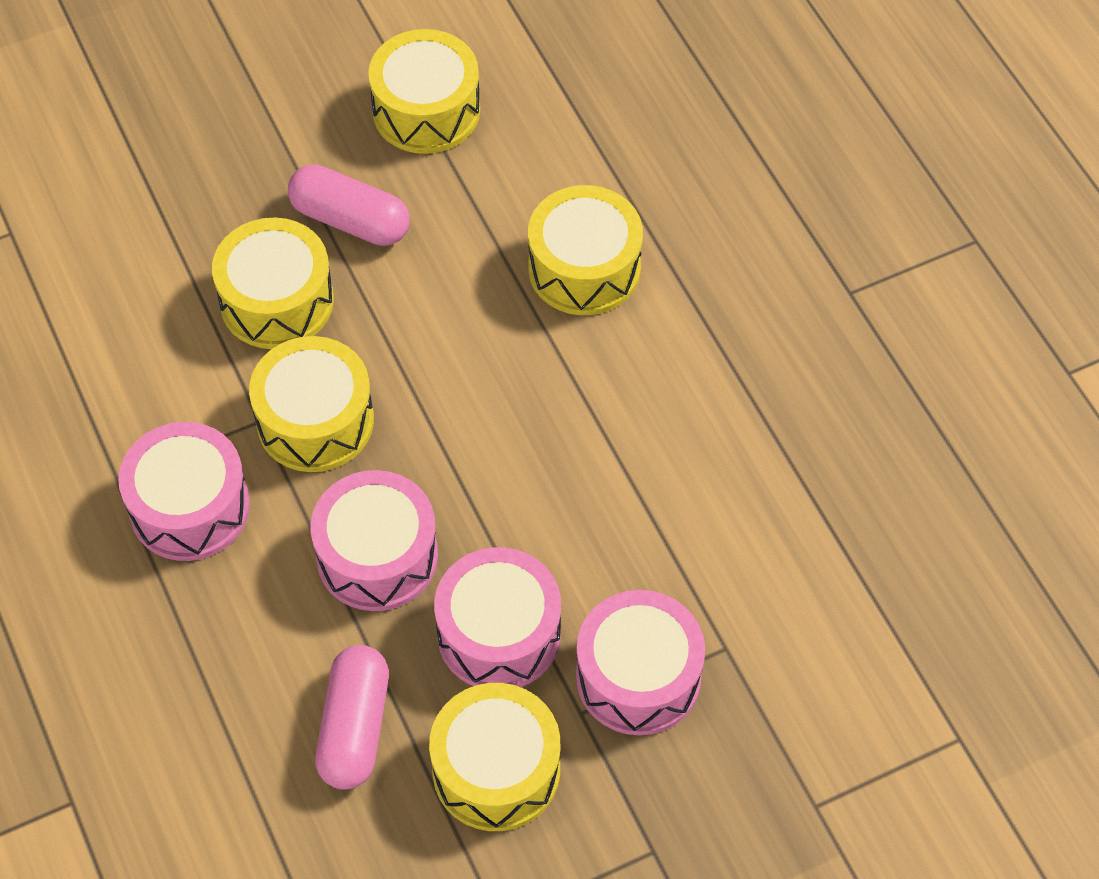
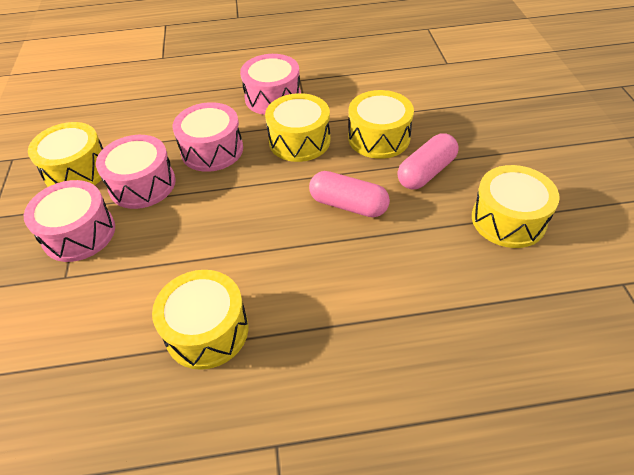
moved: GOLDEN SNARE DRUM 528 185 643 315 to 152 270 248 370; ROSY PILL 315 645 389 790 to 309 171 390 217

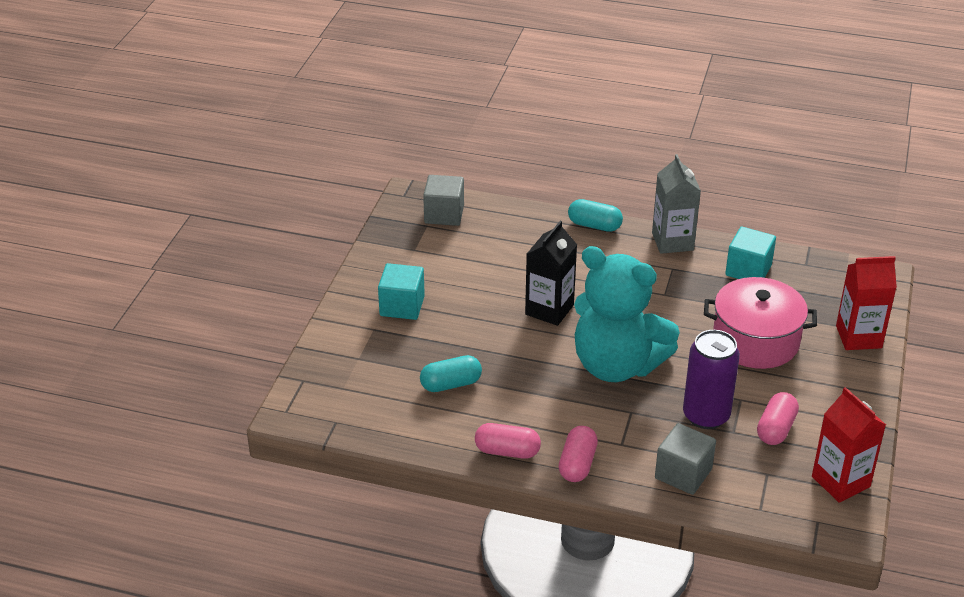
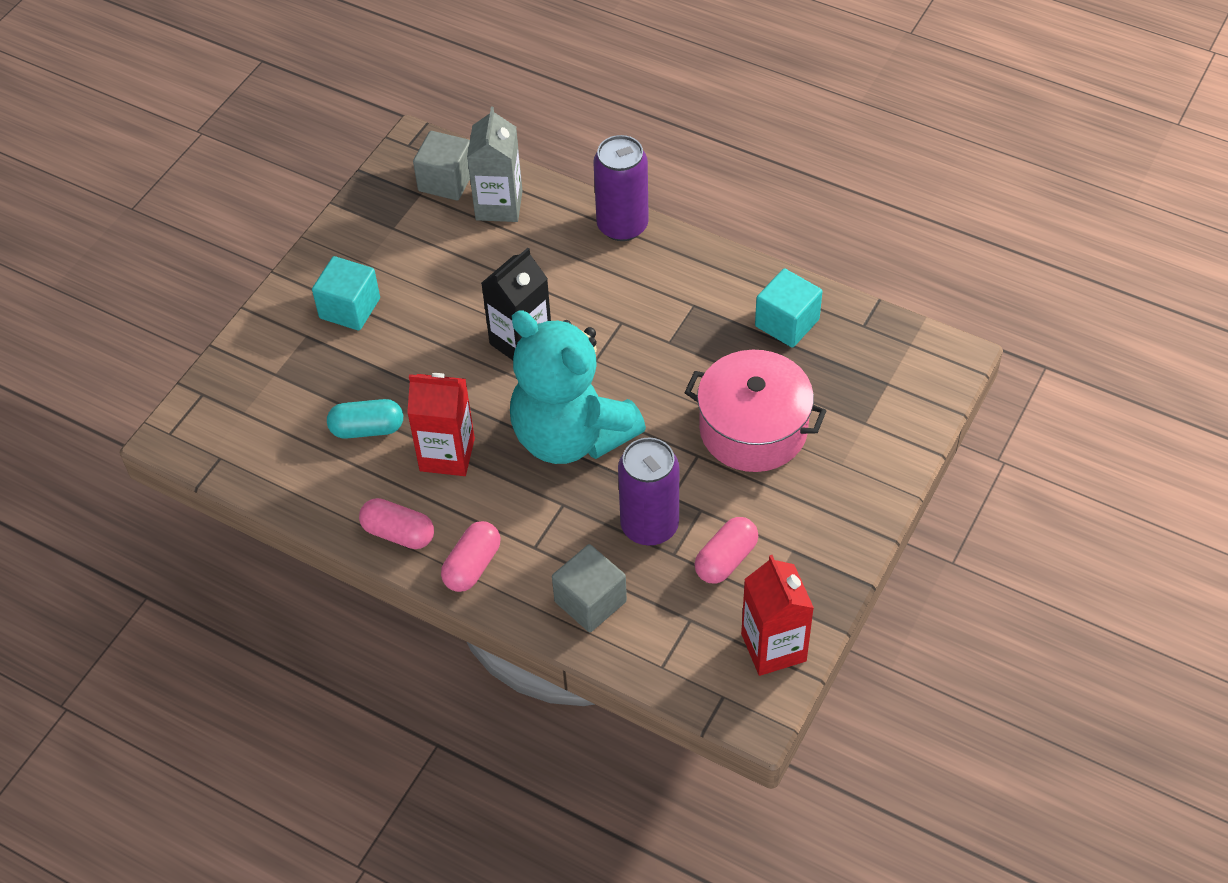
moved: SCARLET CARTON 836 256 897 350 to 407 373 475 476; GREY CARTON 652 154 701 254 to 467 107 523 222
replaced: TURQUOISE PILL 568 199 623 232 to ROYAL PURPLE CAN 593 135 649 241

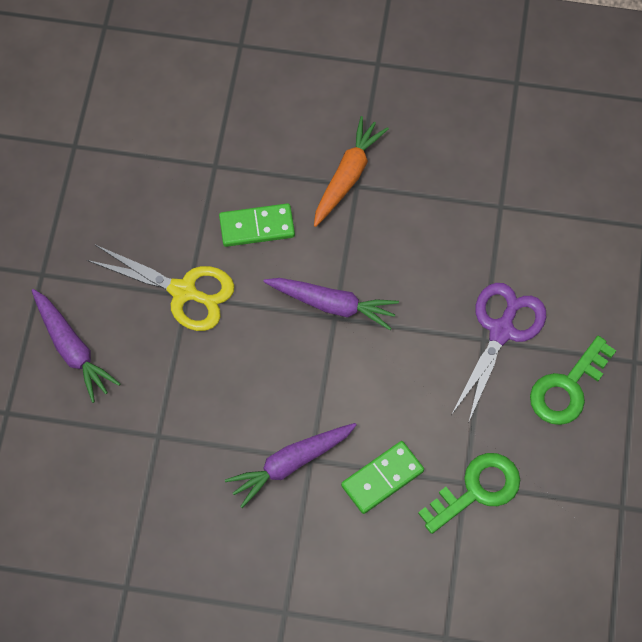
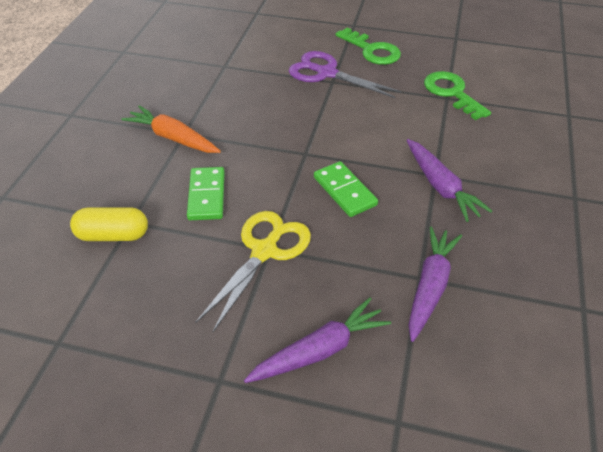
added: GOLDEN PILL 70 207 148 241
moved: EMERALD DOMINO 341 441 424 514 to 314 161 378 217; ROYAL PURPLE TOY CARROT 263 278 399 330 to 408 226 462 342

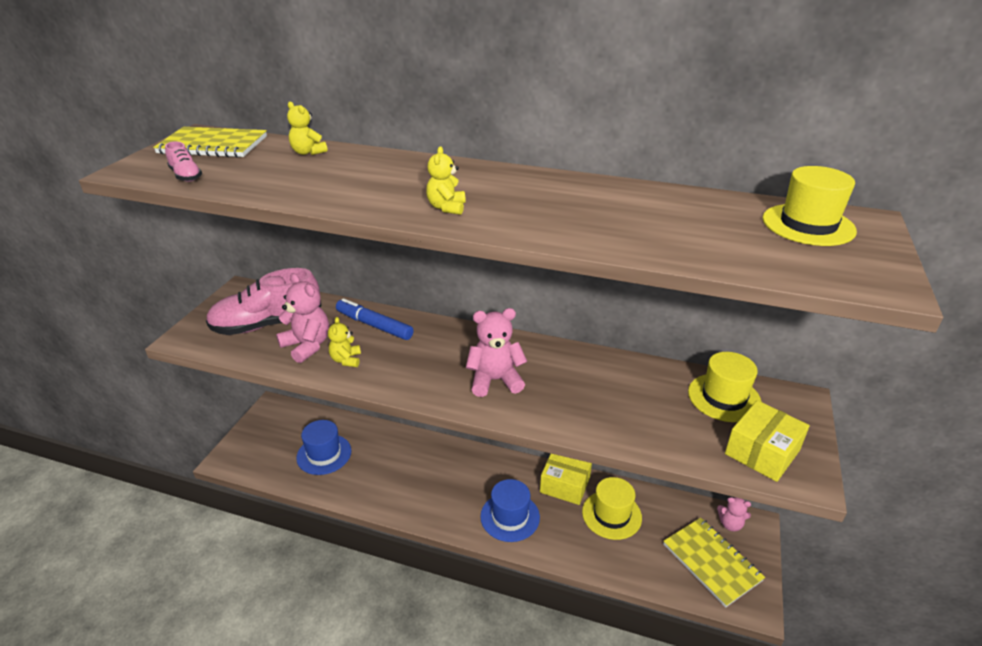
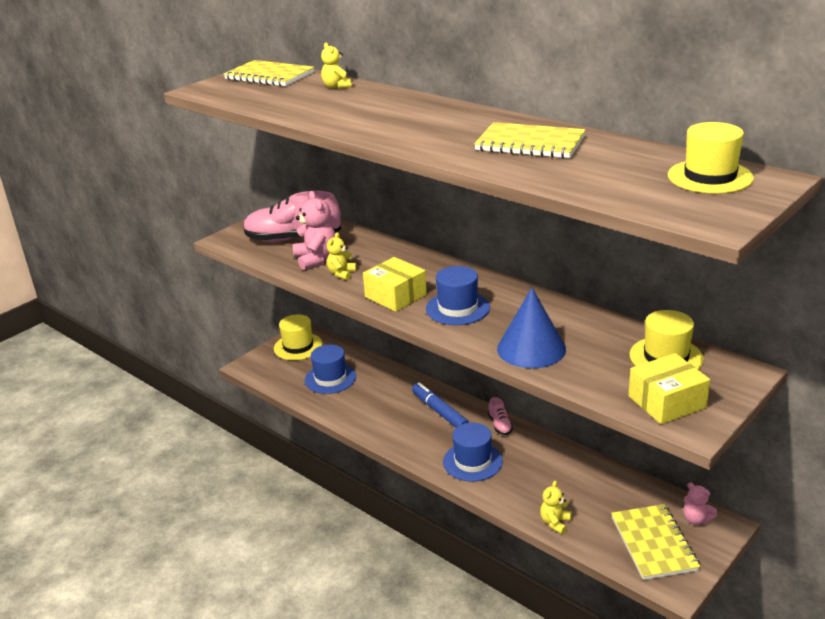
added: GOLDEN NOTEPAD 474 122 585 158; COBALT SOLID CONE 497 288 566 368
moved: GOLDEN HAT 582 477 642 540 to 274 314 323 360; GOLDEN PARCEL 540 454 592 505 to 363 257 427 312; COBALT MARKER PEN 336 298 414 340 to 412 382 469 428; ROSY LACE-UP SHOE 165 141 202 182 to 488 397 513 435; GOLDEN TEDDY BEAR 426 146 466 215 to 540 481 572 534
replaced: ROSY TEDDY BEAR 466 308 527 397 to COBALT HAT 426 266 490 325

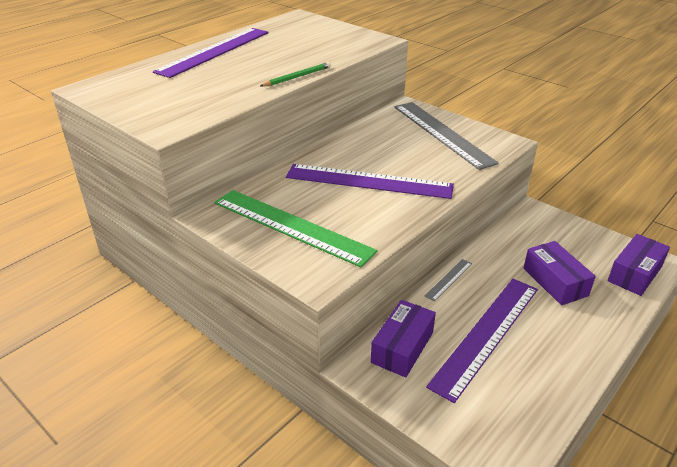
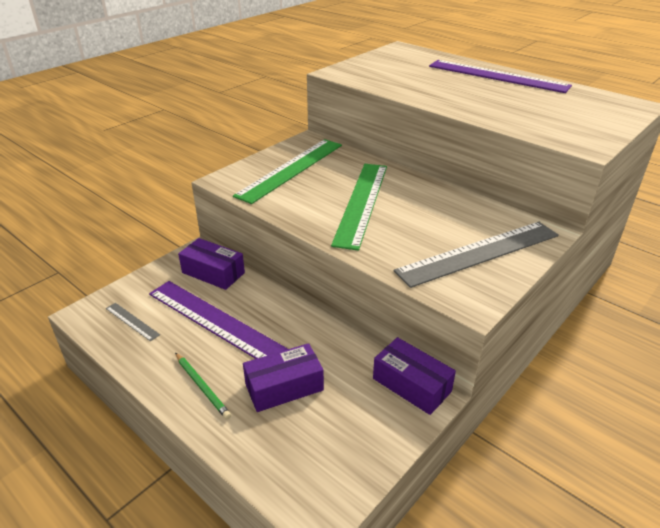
moved: GREY RULER 425 259 472 301 to 106 303 160 341; EMERALD WOODEN PENCIL 260 62 331 87 to 175 353 231 419; ROYAL PURPLE PARCEL 608 234 670 296 to 373 337 456 415
recoloured: ROYAL PURPLE RULER 286 164 454 199 to EMERALD RULER 331 164 387 251

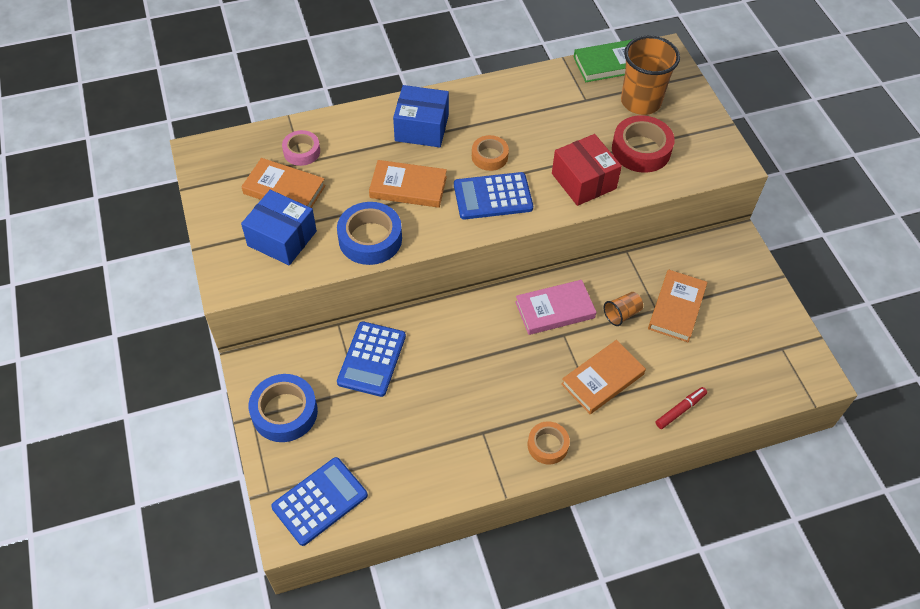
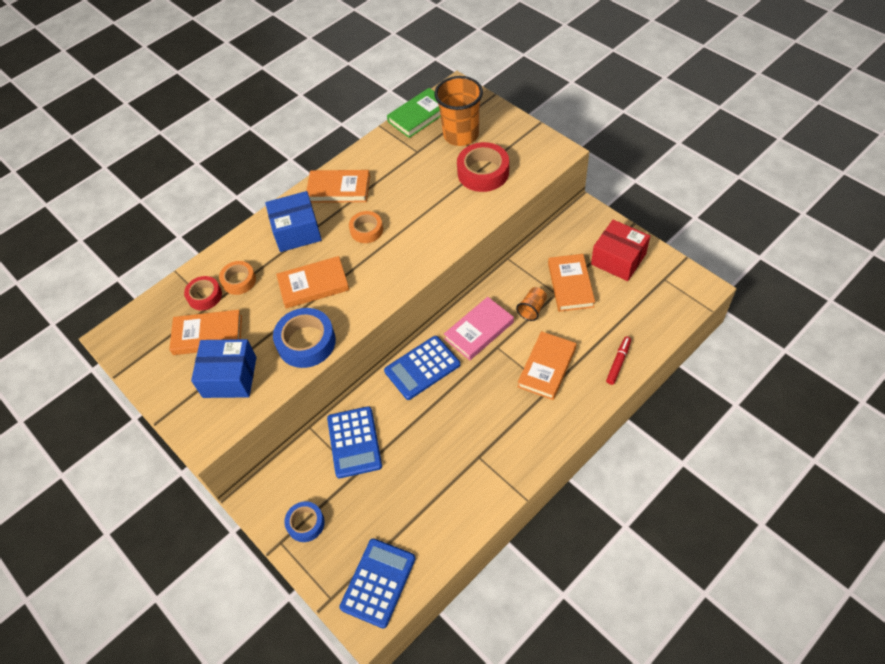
added: BRIGHT ORANGE BOOK 306 170 370 203
moved: BRIGHT ORANGE ROLL OF TAPE 528 421 570 465 to 219 261 256 295; COBALT POCKET CALCULATOR 454 172 533 220 to 384 336 460 400; SCARLET PARCEL 552 134 622 206 to 591 220 650 281
recoloured: ROSY ROLL OF TAPE 282 130 320 166 to SCARLET ROLL OF TAPE 184 276 222 310
resized: COBALT ROLL OF TAPE 249 374 318 442 = 284 501 325 542 x0.61

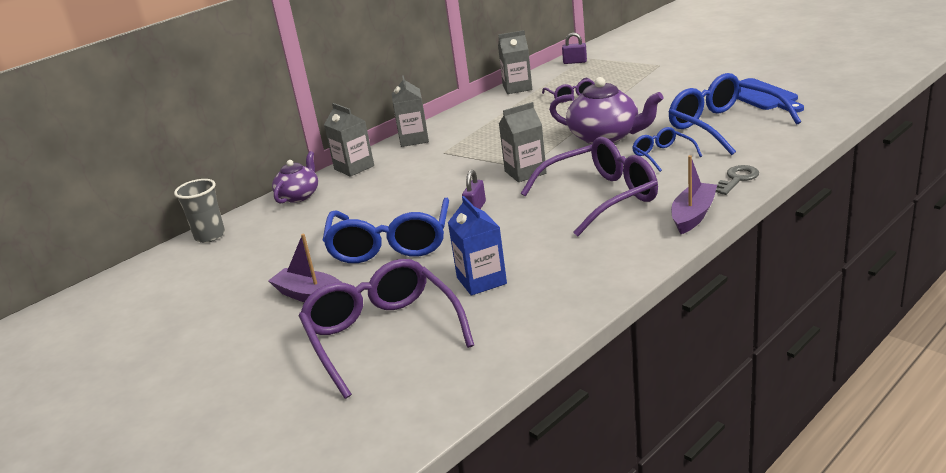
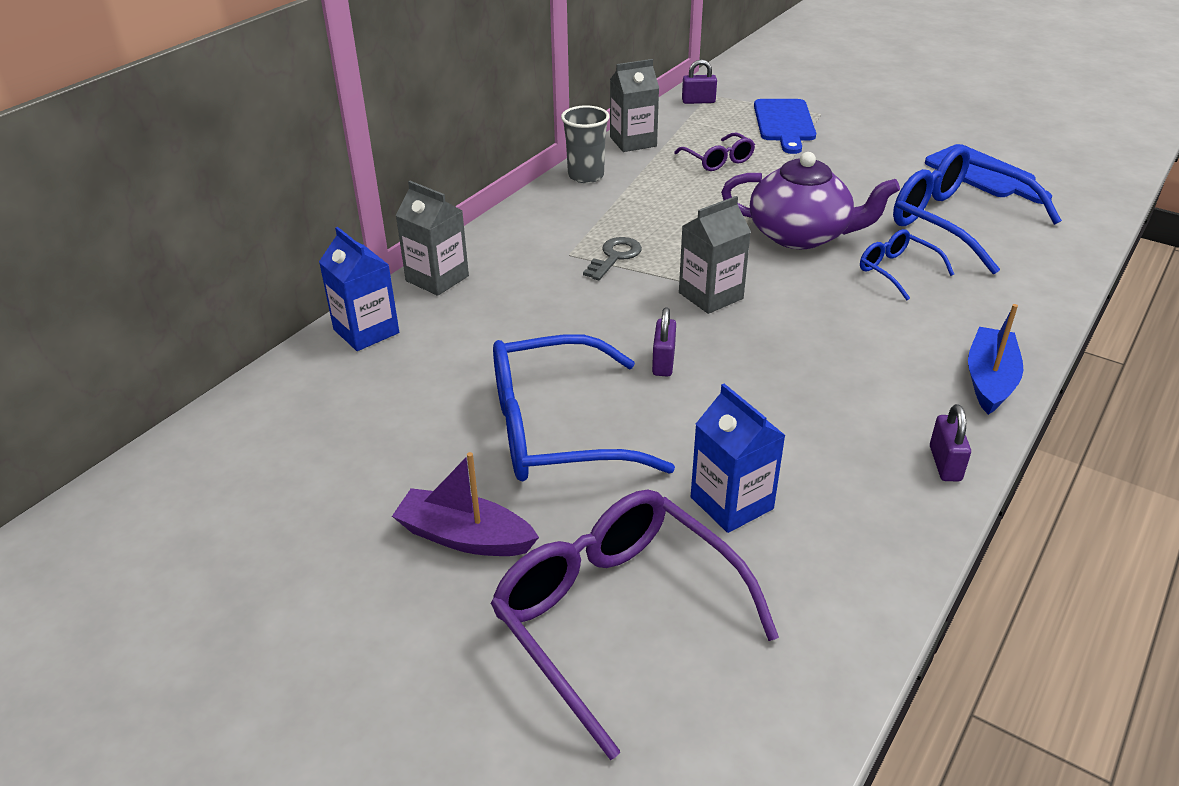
removed: GREY CARTON 392 75 429 147; ROYAL PURPLE GLASSES 521 137 658 236
added: COBALT CUTTING BOARD 754 99 816 154; ROYAL PURPLE SMALL LOCK 930 404 971 481
moved: GREY BEAKER 174 179 225 243 to 561 106 610 183; GREY LATCHKEY 716 165 759 195 to 583 237 642 280
replaced: ROYAL PURPLE TEAPOT 272 151 318 204 to COBALT CARTON 319 227 399 351
recoloured: ROYAL PURPLE BOAT 671 155 717 234 to COBALT BOAT 968 304 1023 415
turned: COBALT GLASSES 322 198 449 263 = 493 334 675 481 90 degrees clockwise

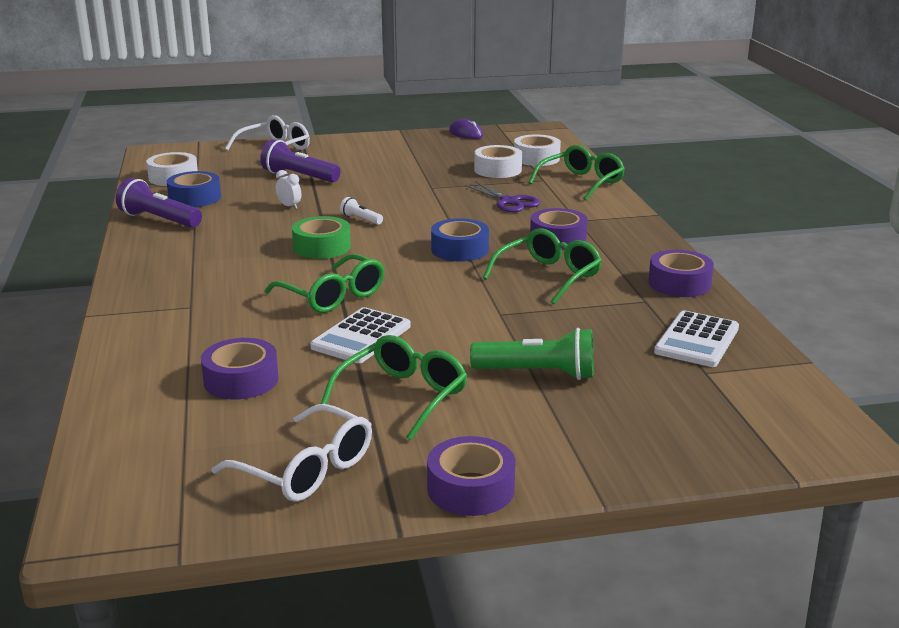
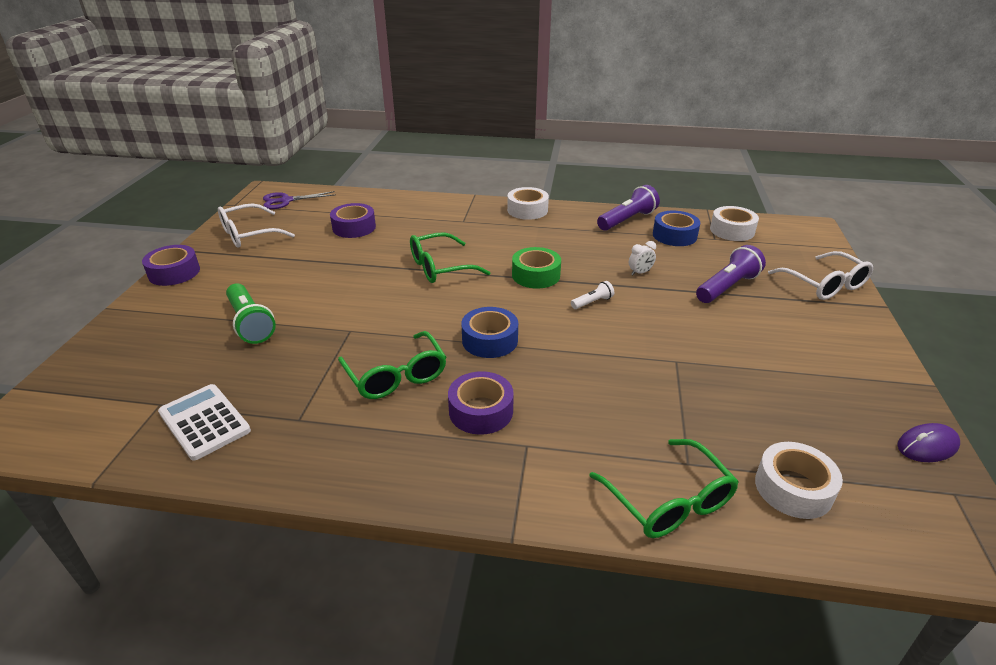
removed: WHITE POCKET CALCULATOR 310 307 411 363; EMERALD GLASSES 321 335 467 440; ROYAL PURPLE ROLL OF TAPE 648 250 714 297
moved: ROYAL PURPLE SCISSORS 465 181 540 212 to 263 191 335 209; WHITE ROLL OF TAPE 474 145 522 178 to 507 187 549 220
turned: EMERALD POCKET TORCH 470 328 593 380 = 226 283 276 344 60 degrees counterclockwise

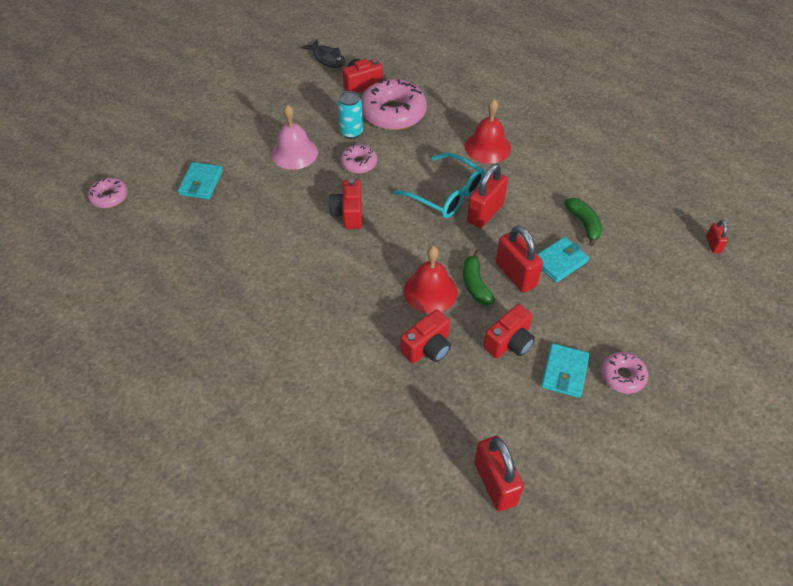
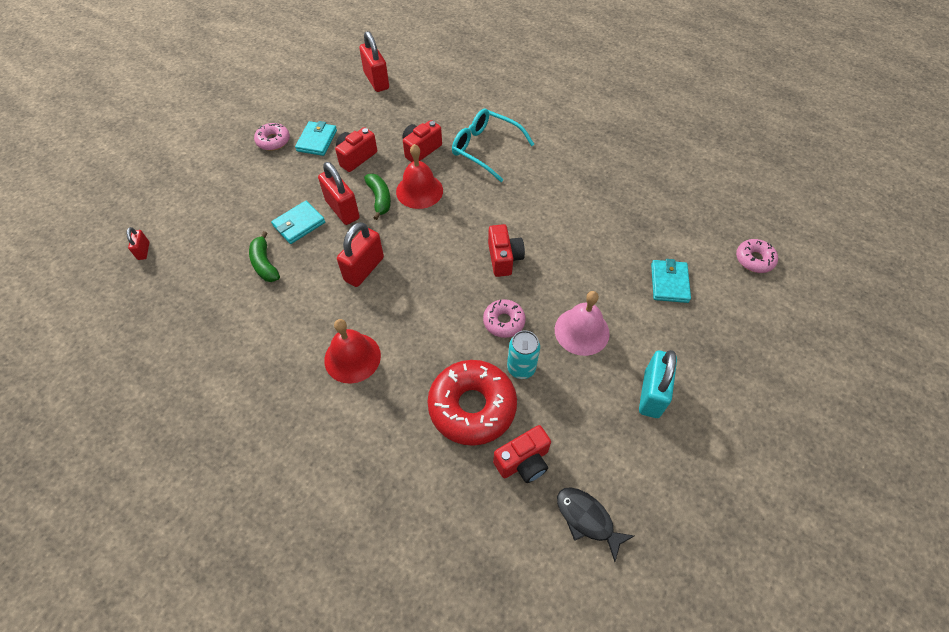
added: TURQUOISE SMALL LOCK 639 350 677 418
moved: TURQUOISE GLASSES 394 153 485 218 to 452 109 534 182
recoloured: ROSY DONUT 361 79 427 130 to SCARLET DONUT 427 360 517 446

